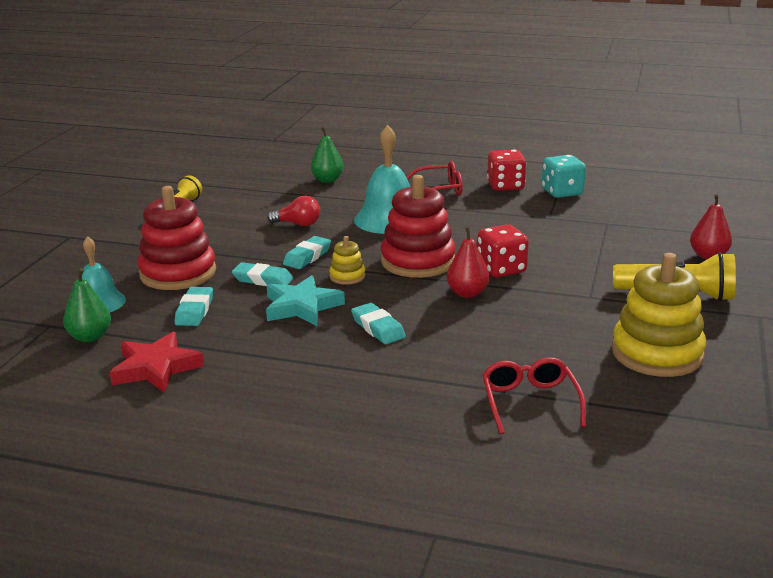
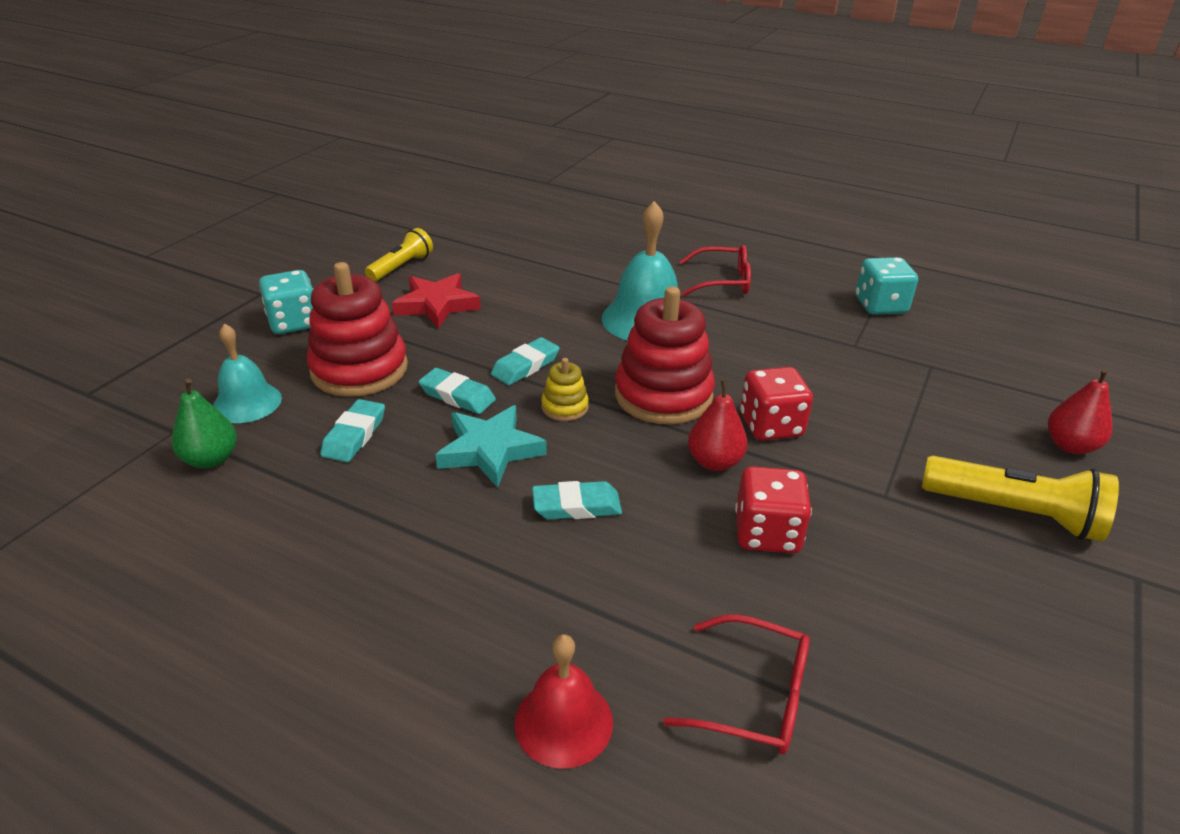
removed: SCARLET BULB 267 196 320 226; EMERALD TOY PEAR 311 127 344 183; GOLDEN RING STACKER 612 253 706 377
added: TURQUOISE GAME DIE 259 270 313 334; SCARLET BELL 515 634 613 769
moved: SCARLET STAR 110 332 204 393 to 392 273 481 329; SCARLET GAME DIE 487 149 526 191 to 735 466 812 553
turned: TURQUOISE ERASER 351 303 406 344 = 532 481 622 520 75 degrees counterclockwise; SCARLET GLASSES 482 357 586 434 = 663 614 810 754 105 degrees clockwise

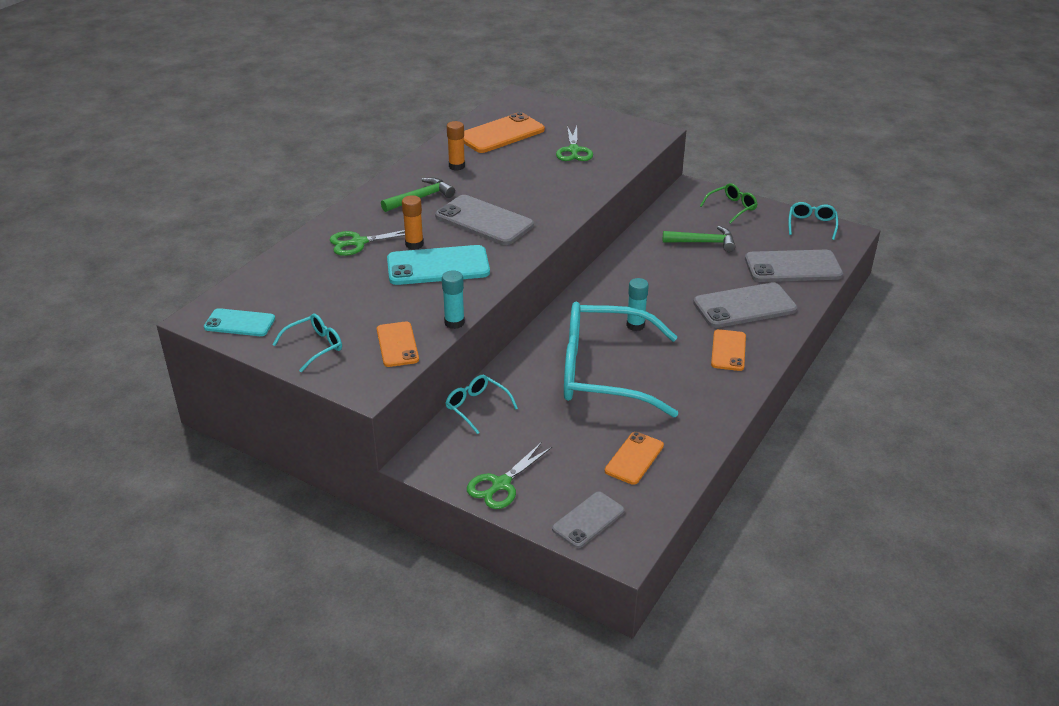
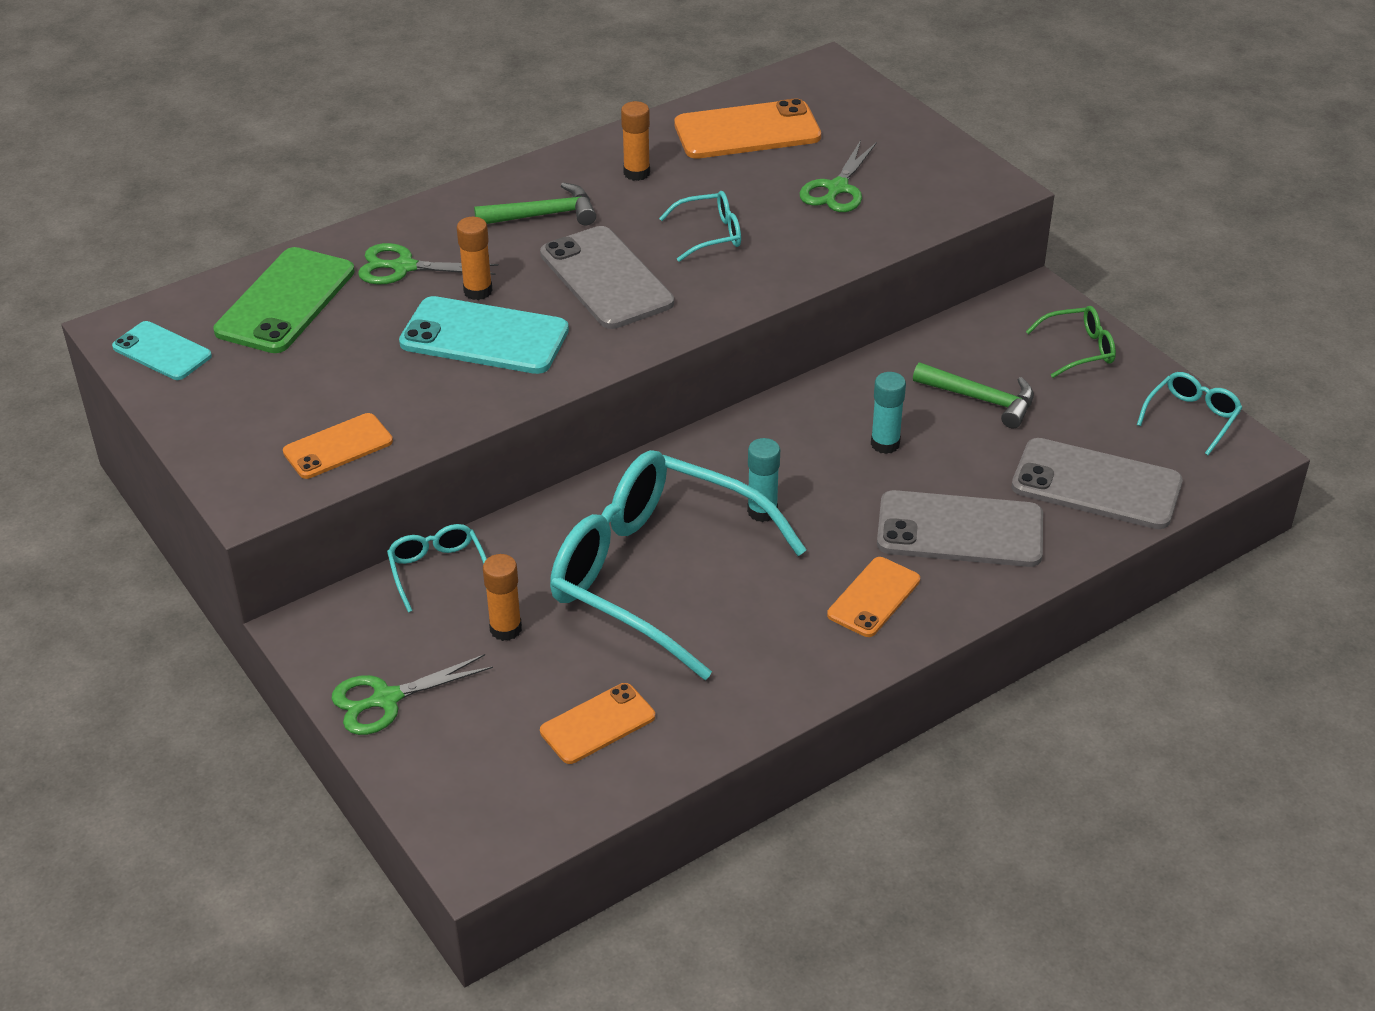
removed: GREY SMARTPHONE 552 492 625 548
added: EMERALD SMARTPHONE 213 247 355 353; BRIGHT ORANGE GLUE STICK 483 554 522 641
moved: TURQUOISE GLASSES 272 314 342 372 to 659 191 741 262; TURQUOISE GLUE STICK 442 270 465 329 to 871 372 906 454
turned: BRIGHT ORANGE SMARTPHONE 377 322 419 367 = 283 413 393 479 45 degrees clockwise

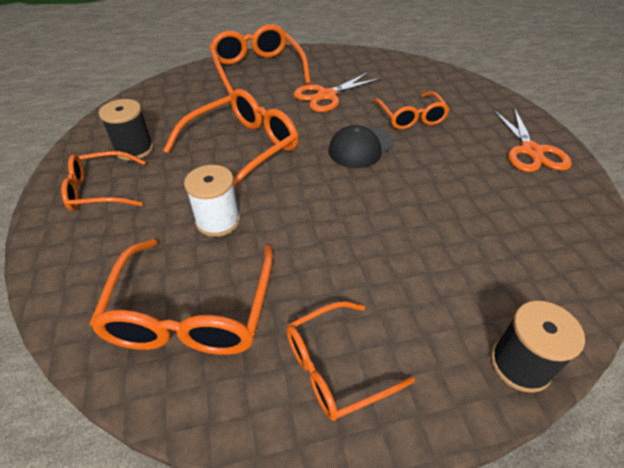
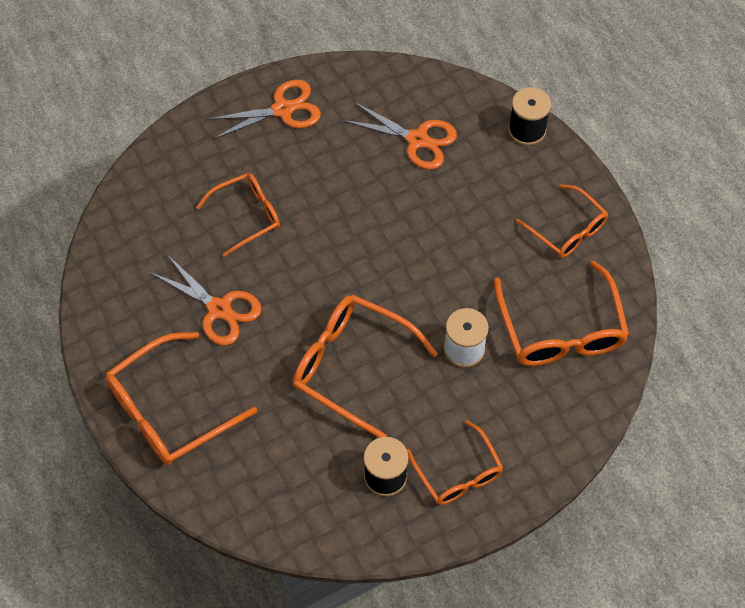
removed: BLACK PEAKED CAP 328 125 394 168
added: BRIGHT ORANGE SCISSORS 343 102 457 170
turned: BRIGHT ORANGE GLASSES 89 239 273 355 = 494 261 629 366 90 degrees clockwise

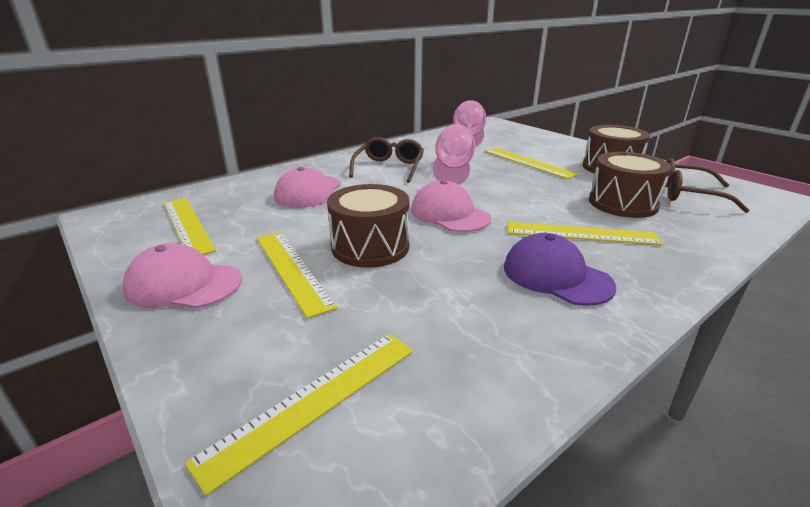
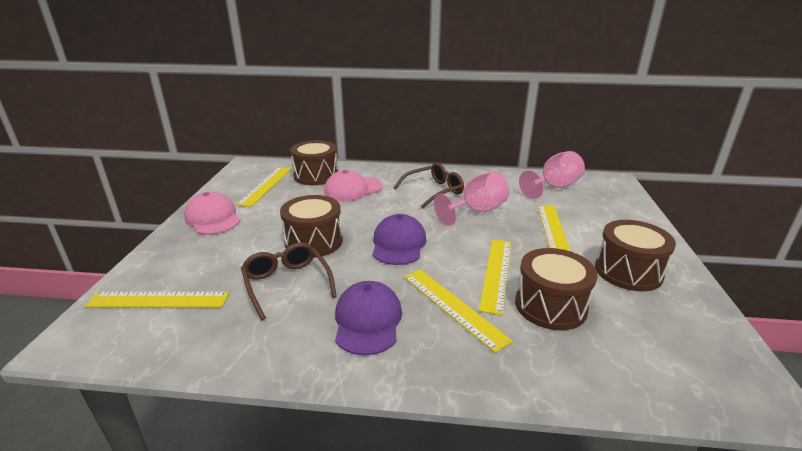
added: RUSSET SNARE DRUM 290 140 338 185
moved: RUSSET GLASSES 666 158 750 213 to 241 242 337 320; GOLDEN RULER 257 232 337 318 to 479 239 511 315
recoloured: ROSY PEAKED CAP 411 180 491 232 to ROYAL PURPLE PEAKED CAP 372 214 426 265

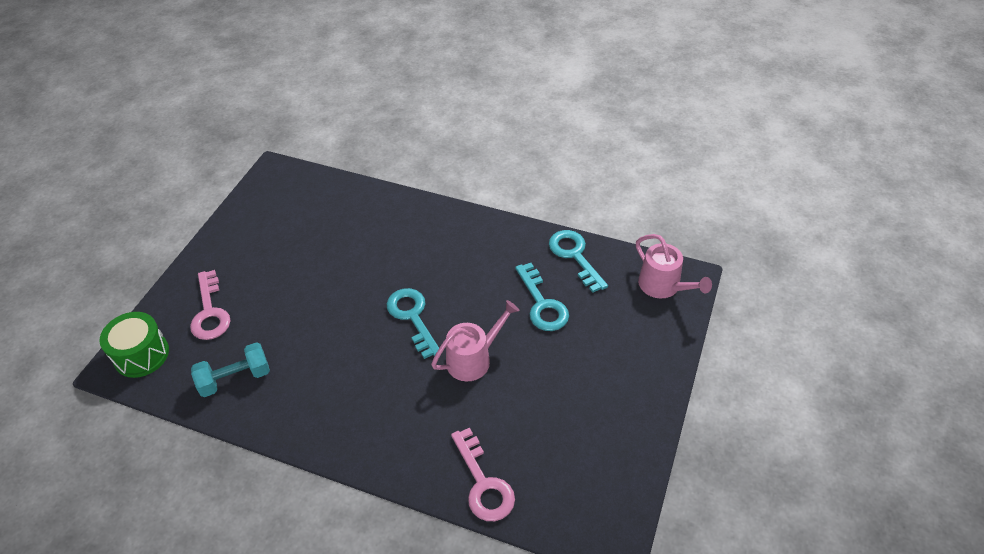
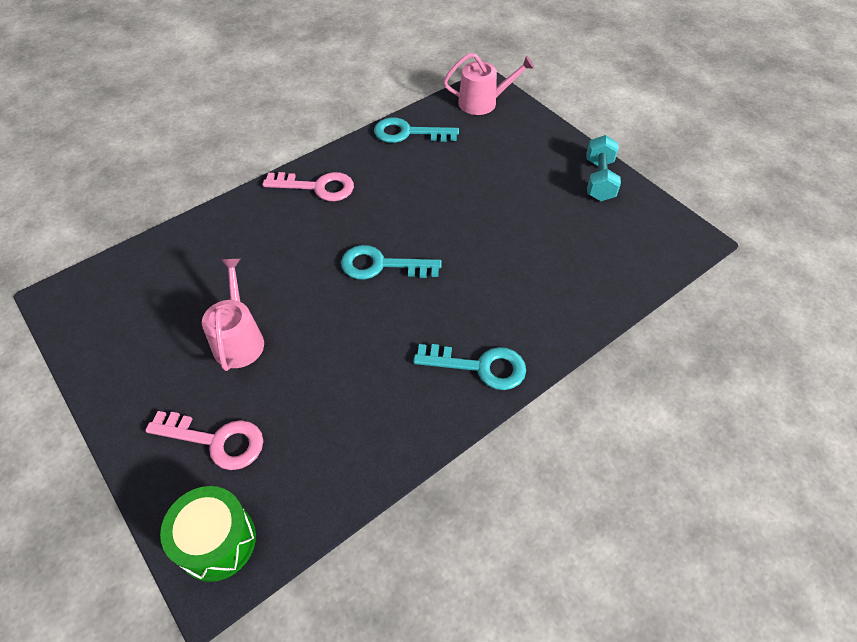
moved: ROSY WATERING CAN 431 300 520 382 to 202 259 264 371; ROSY LATCHKEY 451 428 515 521 to 263 172 354 201; TURQUOISE LATCHKEY 515 263 569 331 to 413 344 526 390; TURQUOISE HAND WEIGHT 191 342 270 397 to 587 135 621 201

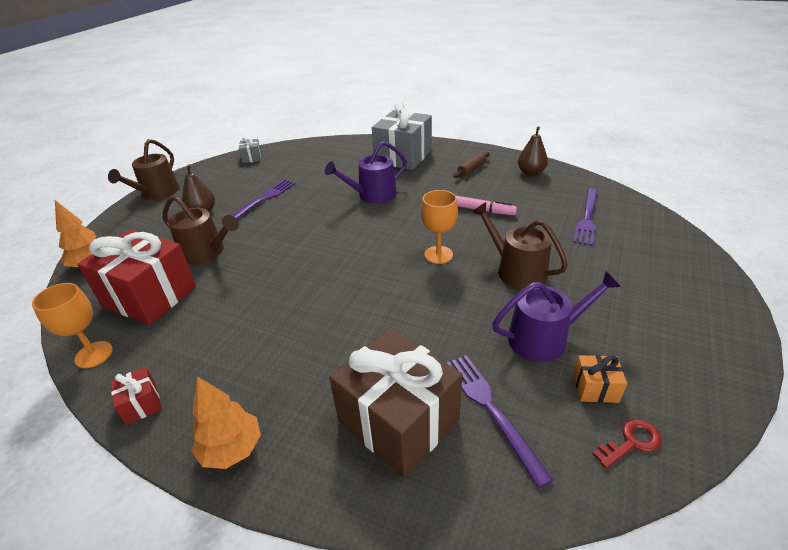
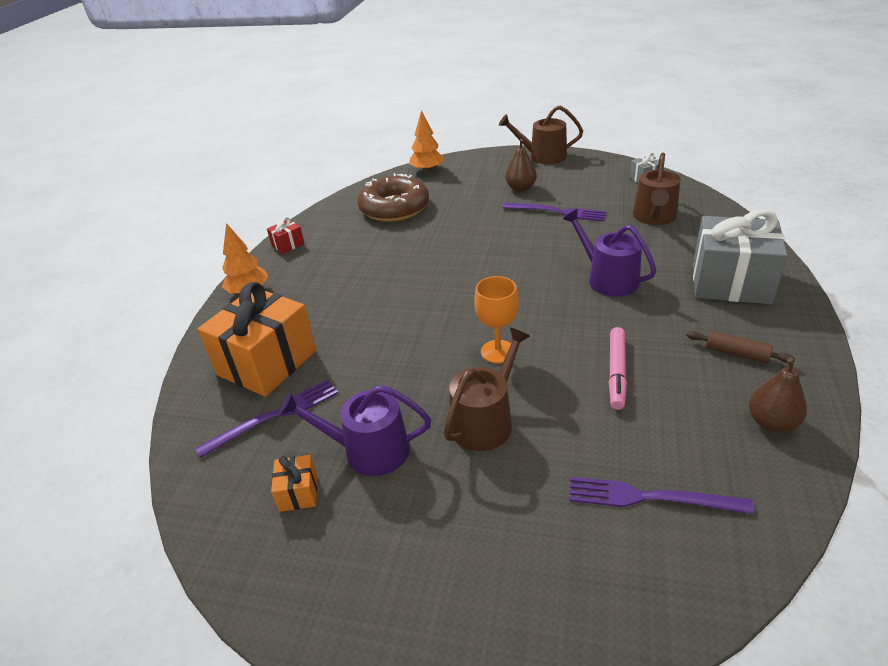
removed: BRIGHT ORANGE GOBLET 32 283 113 368; SCARLET LATCHKEY 593 419 662 469
moved: RUSSET WATERING CAN 163 196 239 264 to 633 152 681 225
replaced: SCARLET GIFT 77 230 196 325 to RUSSET DONUT 357 173 429 222
recoloured: RUSSET GIFT 329 328 462 478 to BRIGHT ORANGE GIFT 198 282 316 397
turned: ROYAL PURPLE WATERING CAN 492 271 621 362 = 279 385 431 476 120 degrees clockwise

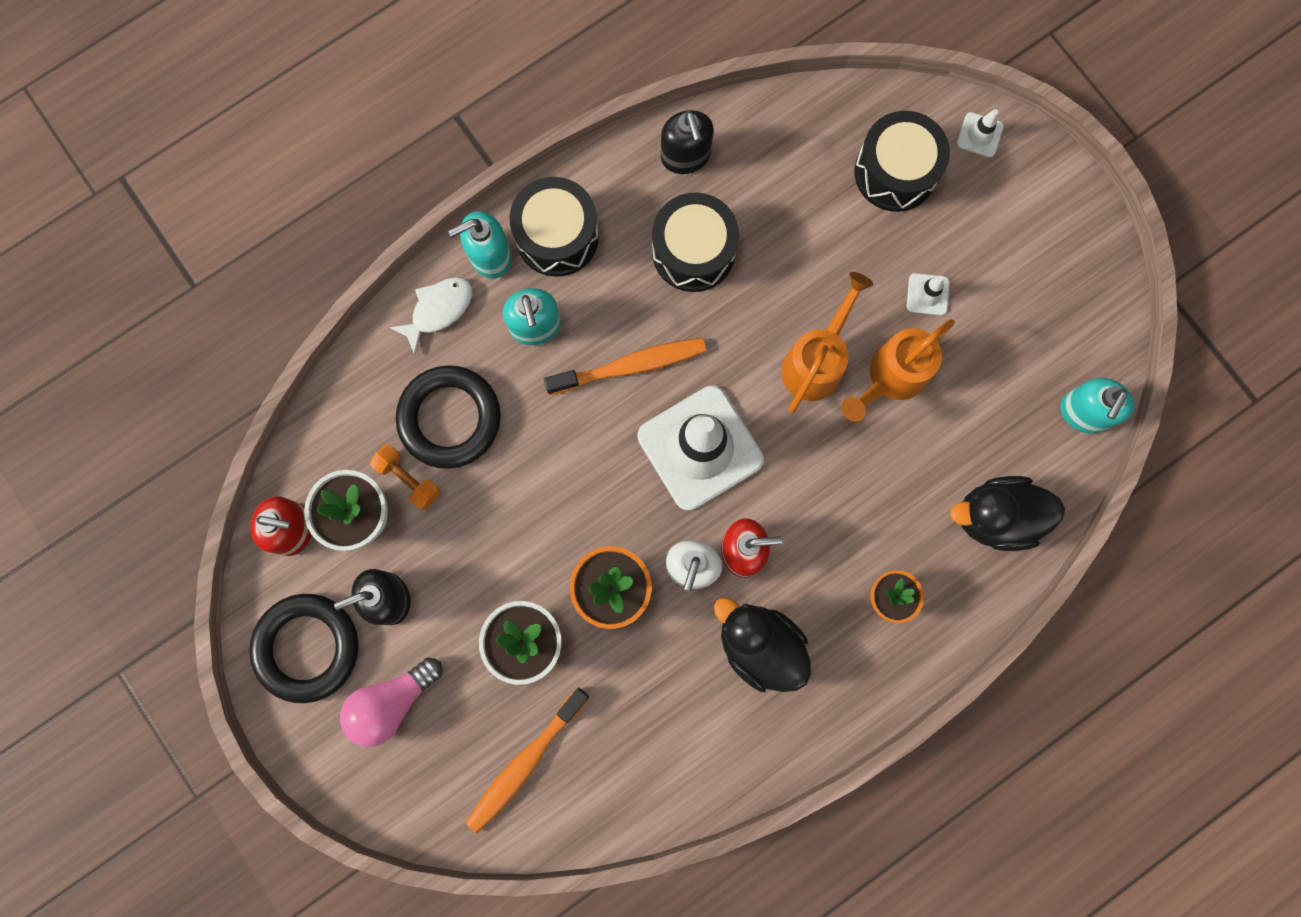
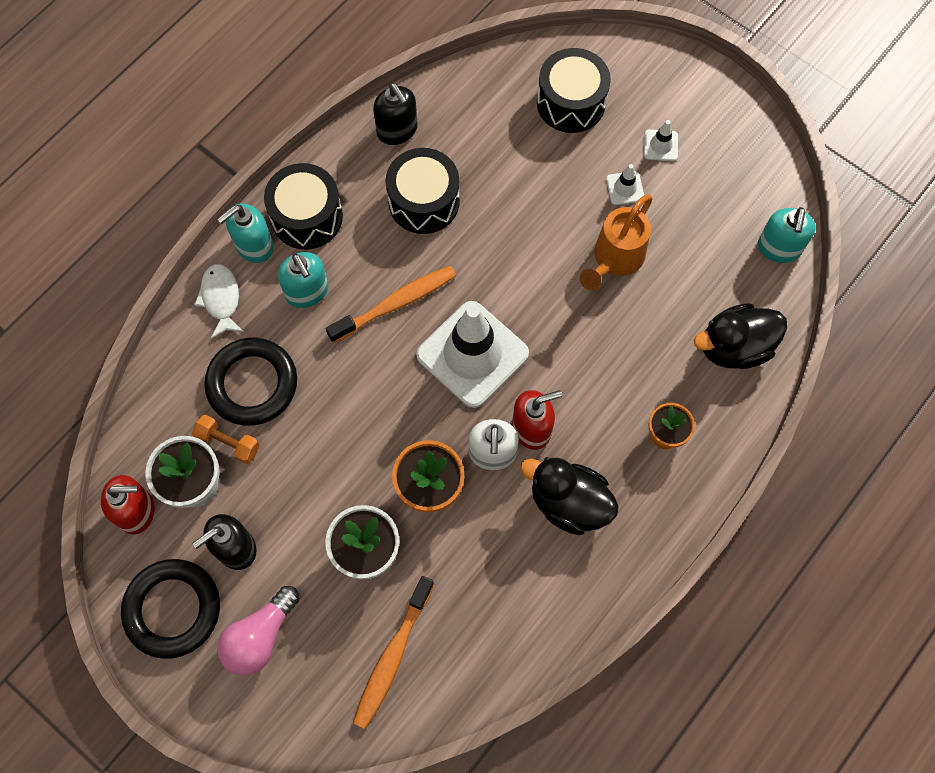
removed: BRIGHT ORANGE WATERING CAN 781 272 873 413
moved: WHITE ROAD CONE 957 109 1004 157 to 644 120 678 161
turned: WHITE FISH FIGURE 389 277 472 355 = 194 264 244 339 45 degrees counterclockwise

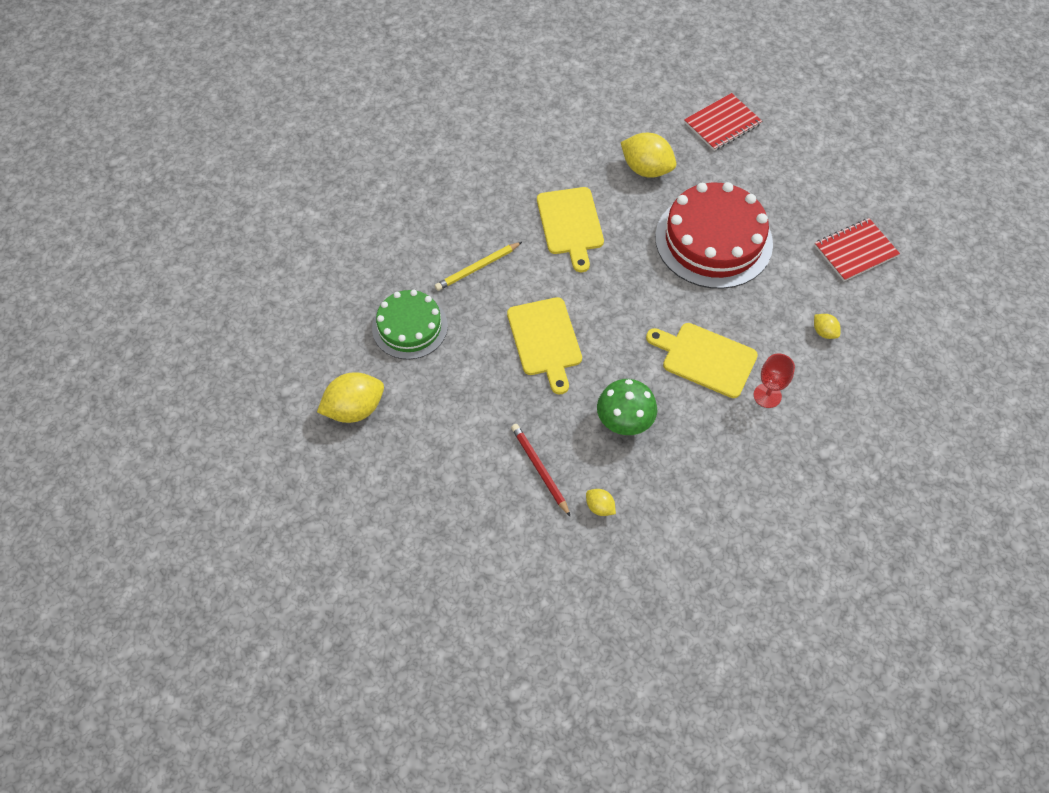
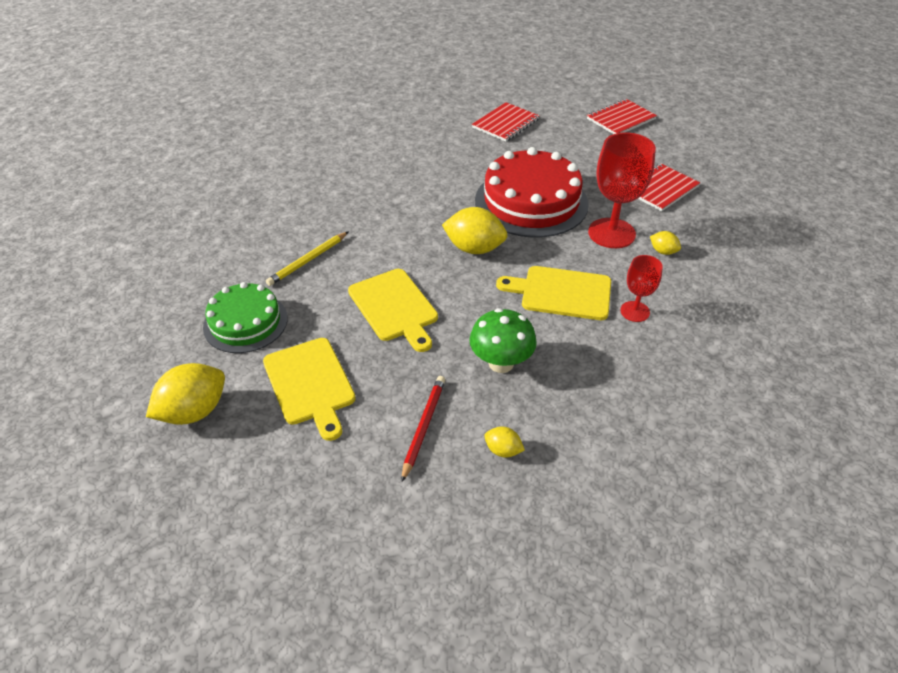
added: SCARLET NOTEPAD 587 99 657 134; SCARLET GOBLET 588 132 656 248
moved: GOLDEN CUTTING BOARD 537 187 604 272 to 263 338 356 441; GOLDEN CITRUS FRUIT 620 133 676 178 to 442 207 507 254
turned: SCARLET WOODEN PENCIL 511 424 571 517 = 401 376 445 482 60 degrees clockwise

